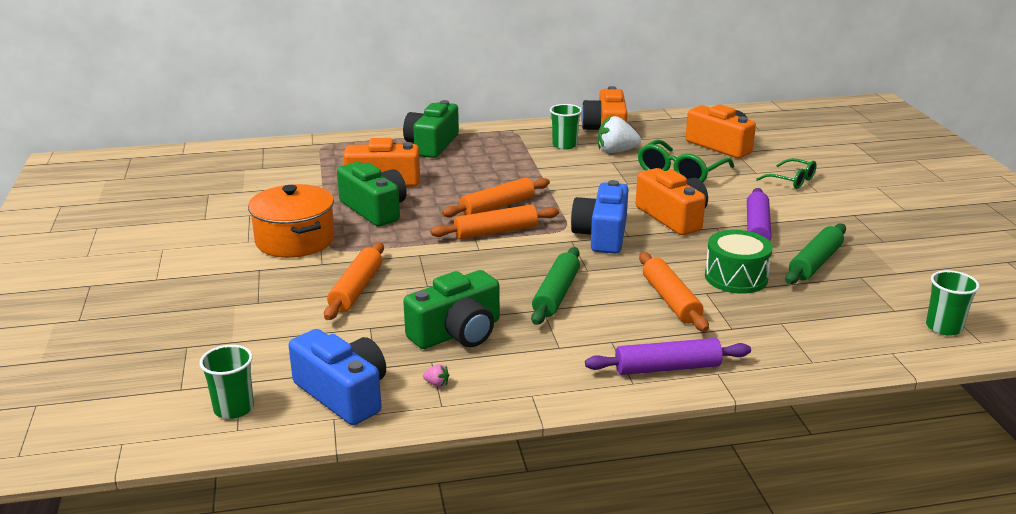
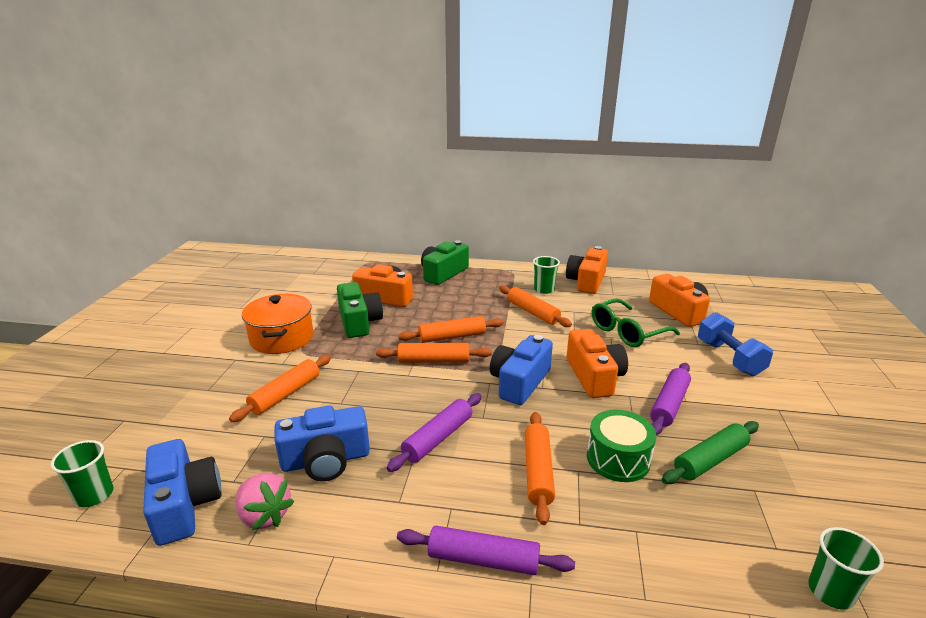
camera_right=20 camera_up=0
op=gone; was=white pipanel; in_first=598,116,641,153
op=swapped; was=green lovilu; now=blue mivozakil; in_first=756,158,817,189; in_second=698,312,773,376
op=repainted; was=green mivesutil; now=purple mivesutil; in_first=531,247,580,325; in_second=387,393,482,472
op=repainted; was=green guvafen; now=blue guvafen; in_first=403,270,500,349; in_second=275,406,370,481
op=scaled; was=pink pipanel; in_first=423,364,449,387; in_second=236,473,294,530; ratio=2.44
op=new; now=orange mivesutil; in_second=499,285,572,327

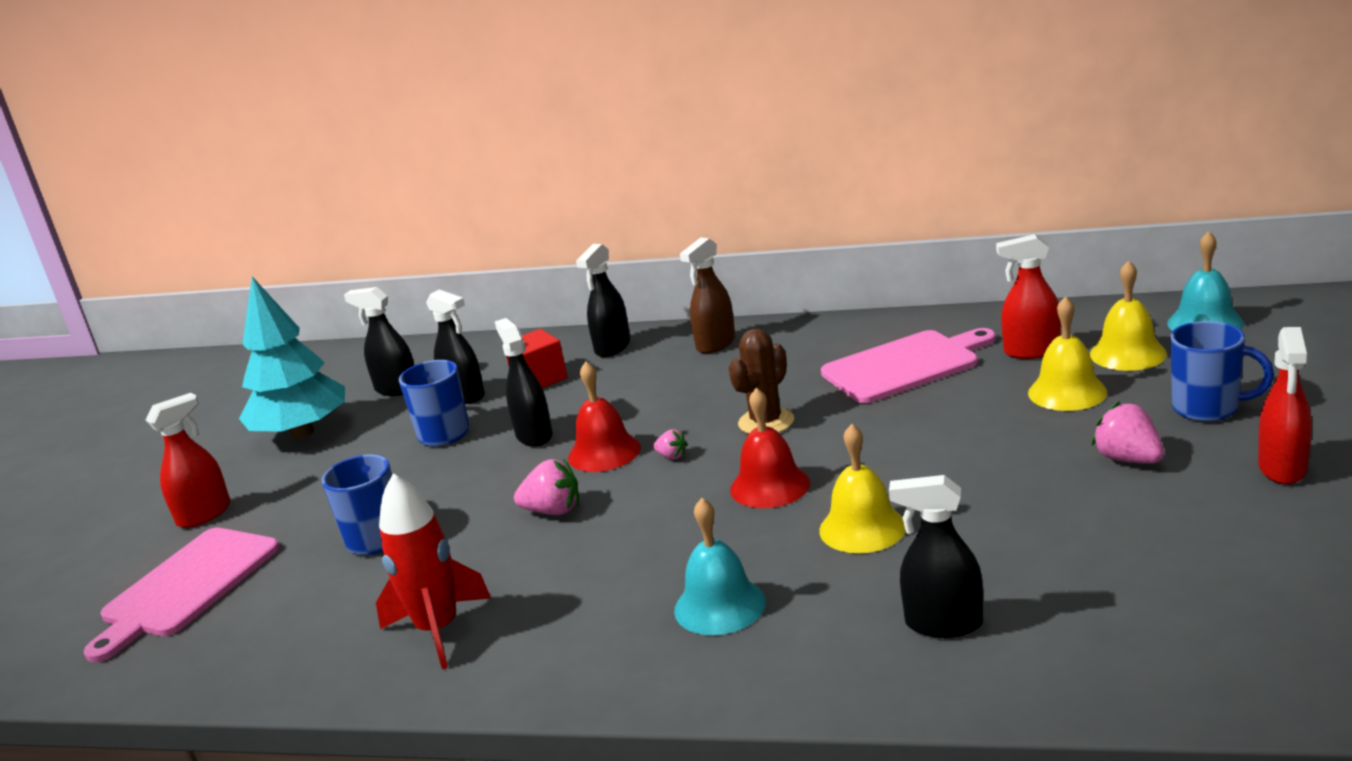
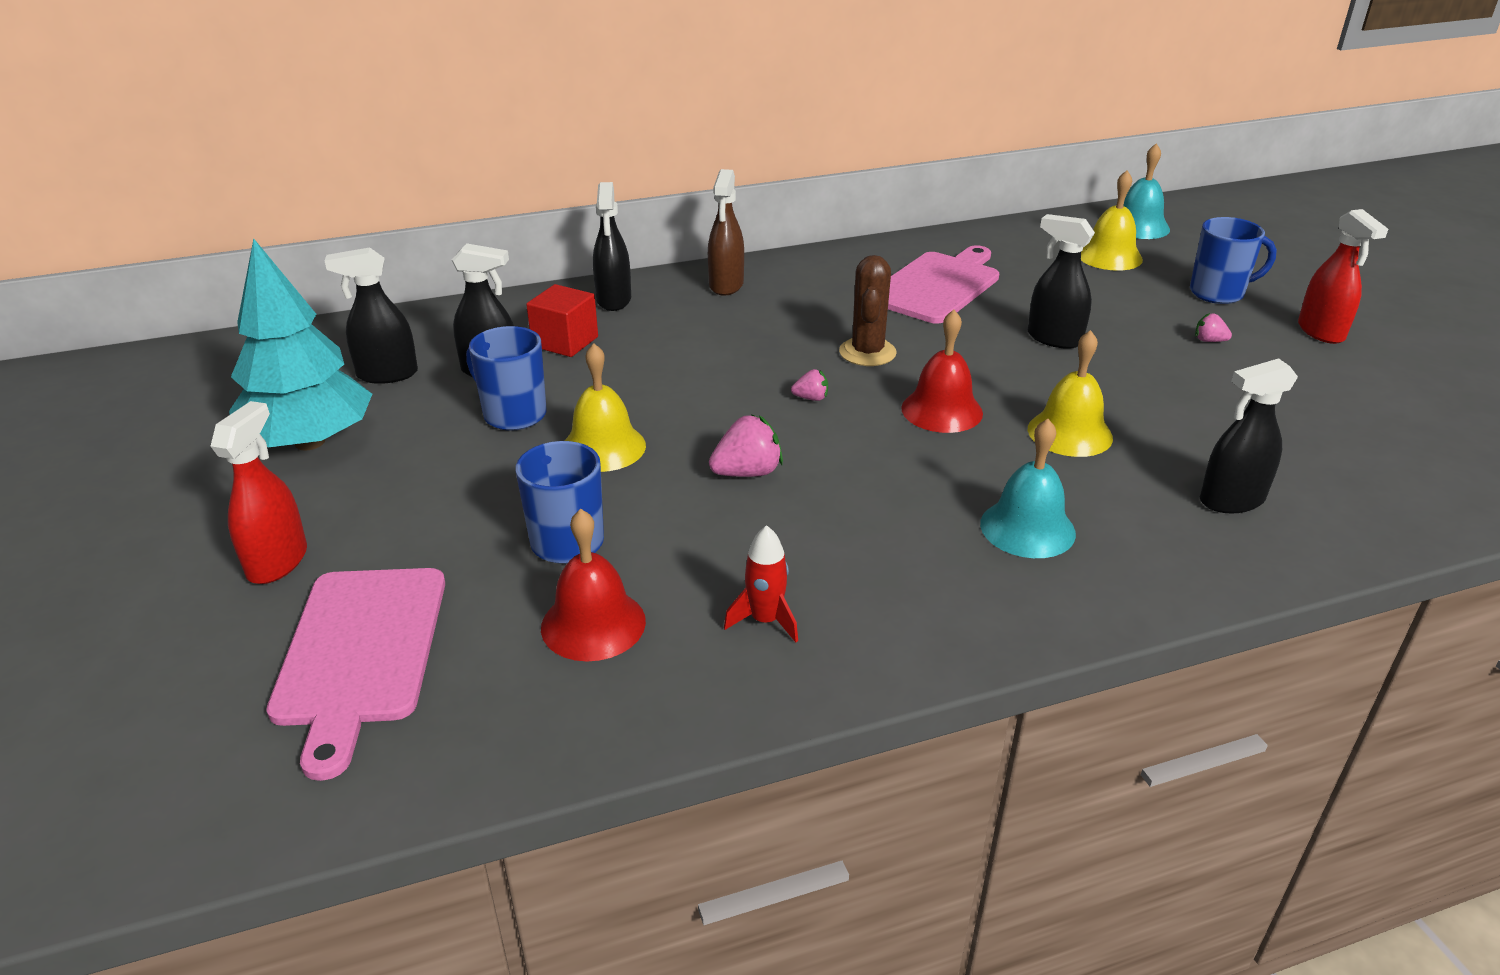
camera_right=-35 camera_up=10
op=gone; was=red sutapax; in_first=996,234,1061,359
op=shifted; was=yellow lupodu; in_first=1028,296,1107,411; in_second=565,343,646,472
op=shifted; was=black sutapax; in_first=495,318,553,447; in_second=1028,214,1095,349
op=shifted; was=red lupodu; in_first=568,361,641,472; in_second=541,509,646,662
op=scaled; was=pink pipanel; in_first=1092,402,1164,464; in_second=1195,313,1232,342; ratio=0.56
op=scaled; was=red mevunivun; in_first=376,474,491,669; in_second=724,525,798,642; ratio=0.57

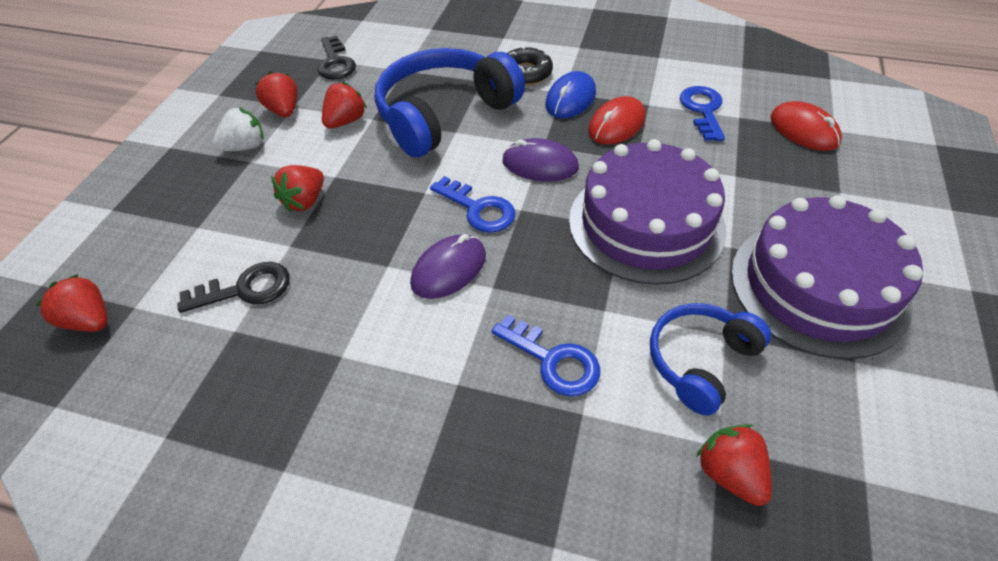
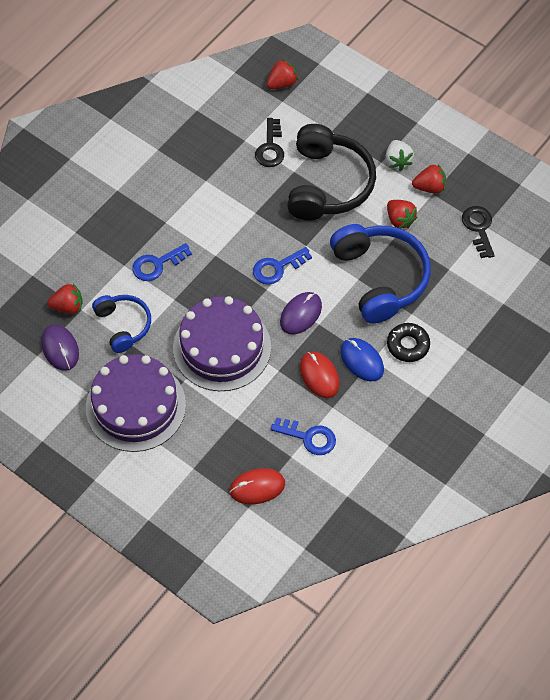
camera_right=110 camera_up=10
op=rotated; was=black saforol; in_first=317,36,356,80; in_second=462,206,495,258; clockwise=75
op=swapped; was=red pipanel; now=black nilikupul; in_first=271,165,324,212; in_second=287,124,376,221
op=shifted; was=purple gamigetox; in_first=410,234,486,299; in_second=41,324,79,371

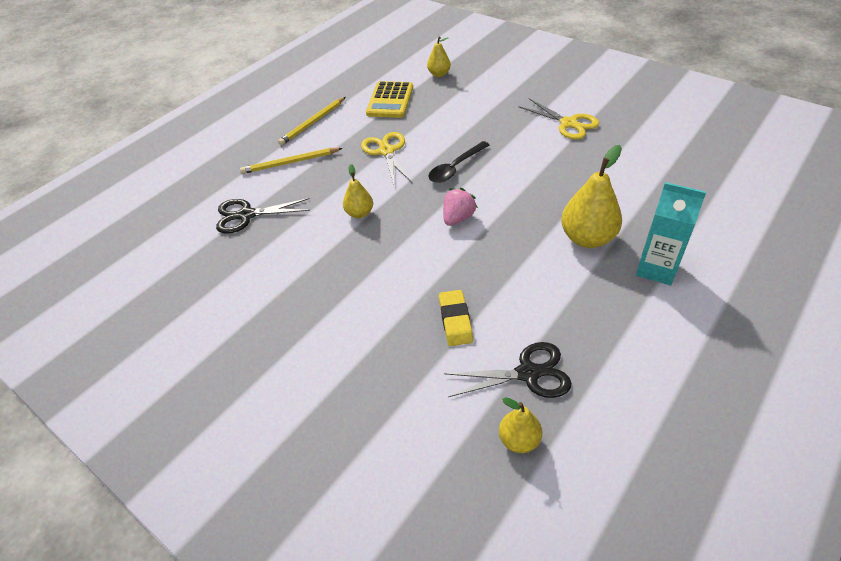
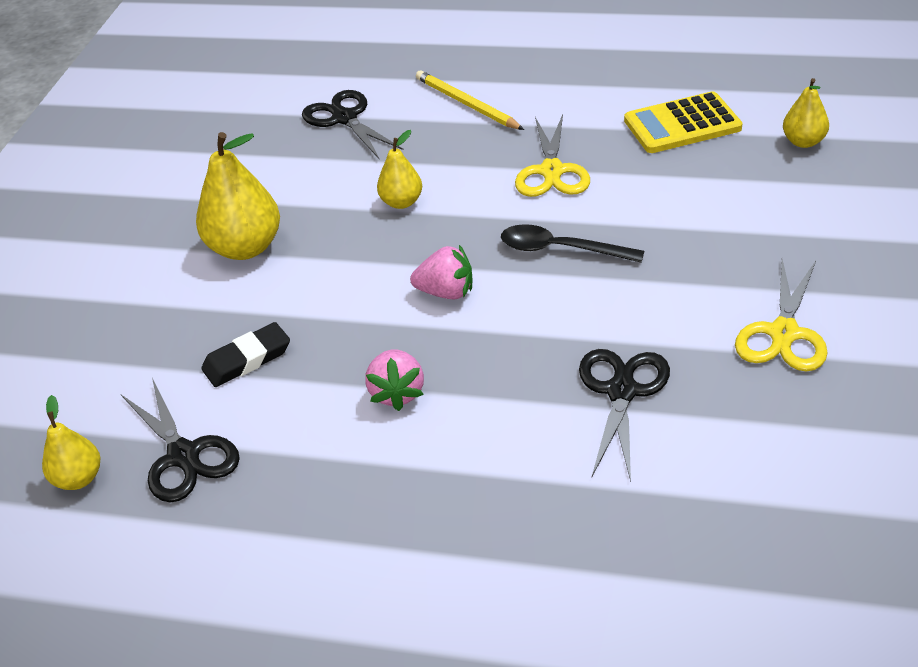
camera_right=65 camera_up=-5
op=gone; was=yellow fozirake; in_first=278,97,346,145
op=rotated; was=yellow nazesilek; in_first=361,132,412,185; in_second=515,114,590,197; clockwise=135
op=shifted; was=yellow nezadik; in_first=561,145,622,248; in_second=196,132,280,260
op=gone; was=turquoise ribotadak; in_first=636,182,706,286
op=repainted; was=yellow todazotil; now=black todazotil; in_first=439,290,473,346; in_second=201,322,290,387
op=new; now=pink pipanel; in_second=365,349,424,411
op=new; now=black nazesilek; in_second=579,349,670,482

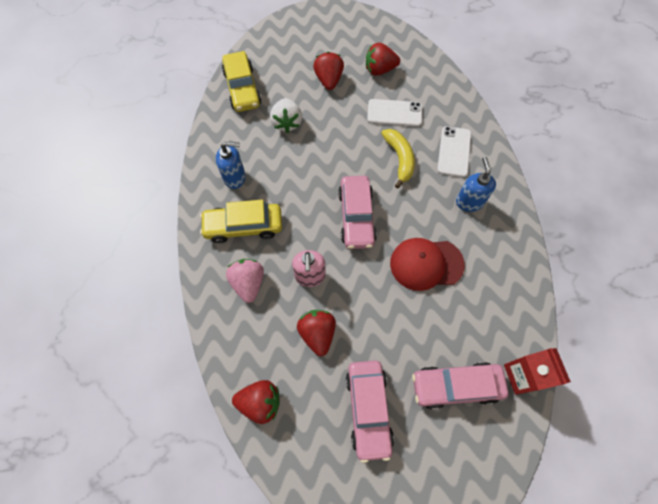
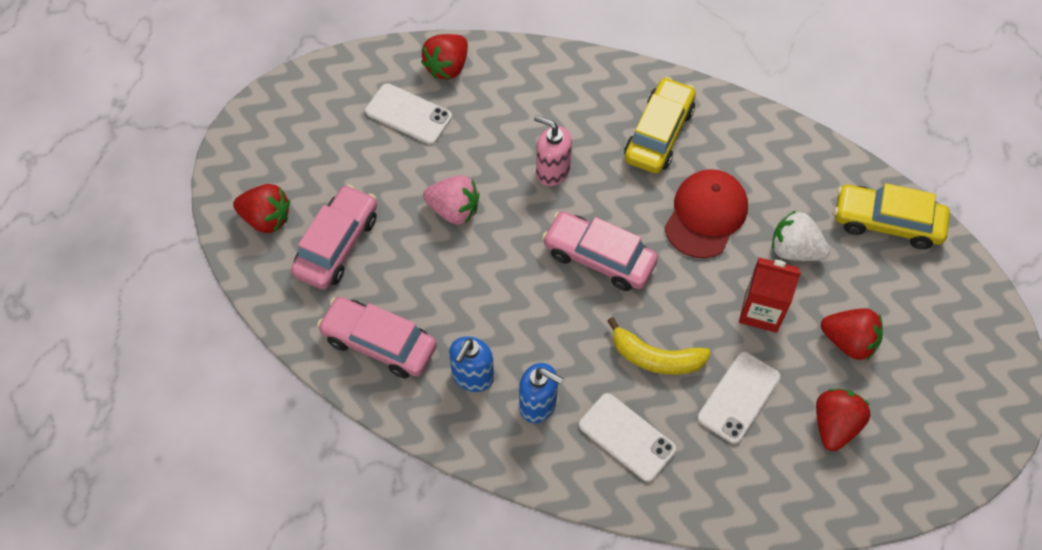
camera_right=120 camera_up=-5
op=shifted; was=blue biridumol; in_first=216,142,246,189; in_second=449,336,494,392
op=shifted; was=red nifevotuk; in_first=390,238,465,291; in_second=665,169,748,258
op=shifted; was=pink pipanel; in_first=226,259,264,303; in_second=423,175,479,225
op=shifted; was=red pipanel; in_first=297,310,336,356; in_second=233,184,290,233
op=shifted; was=red ribotadak; in_first=504,348,571,395; in_second=739,258,801,333
op=shifted; was=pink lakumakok; in_first=346,360,394,463; in_second=317,297,437,378
op=new; now=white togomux; in_second=365,83,452,144

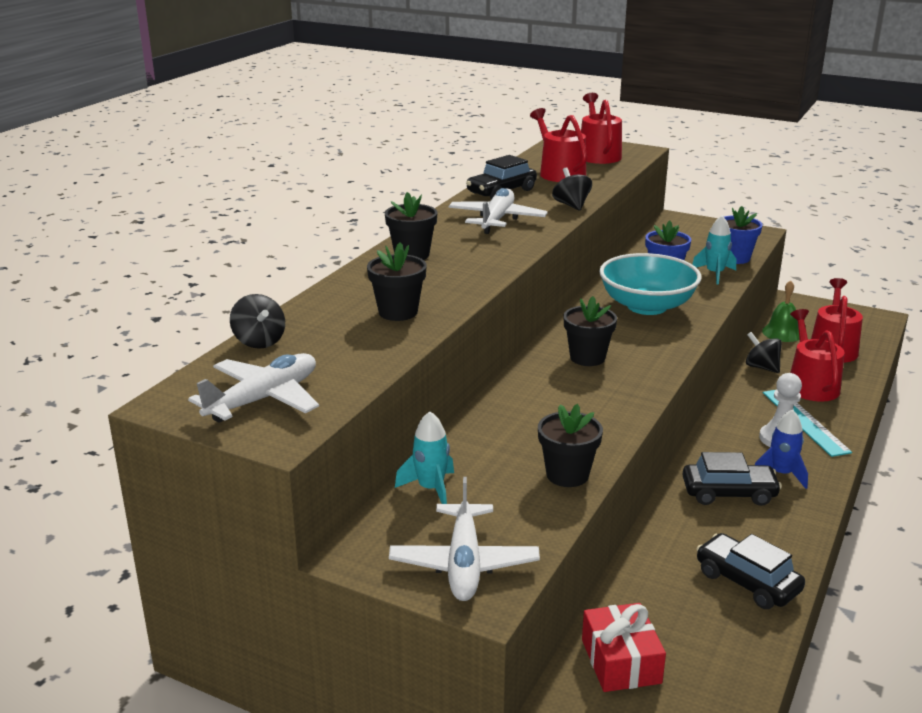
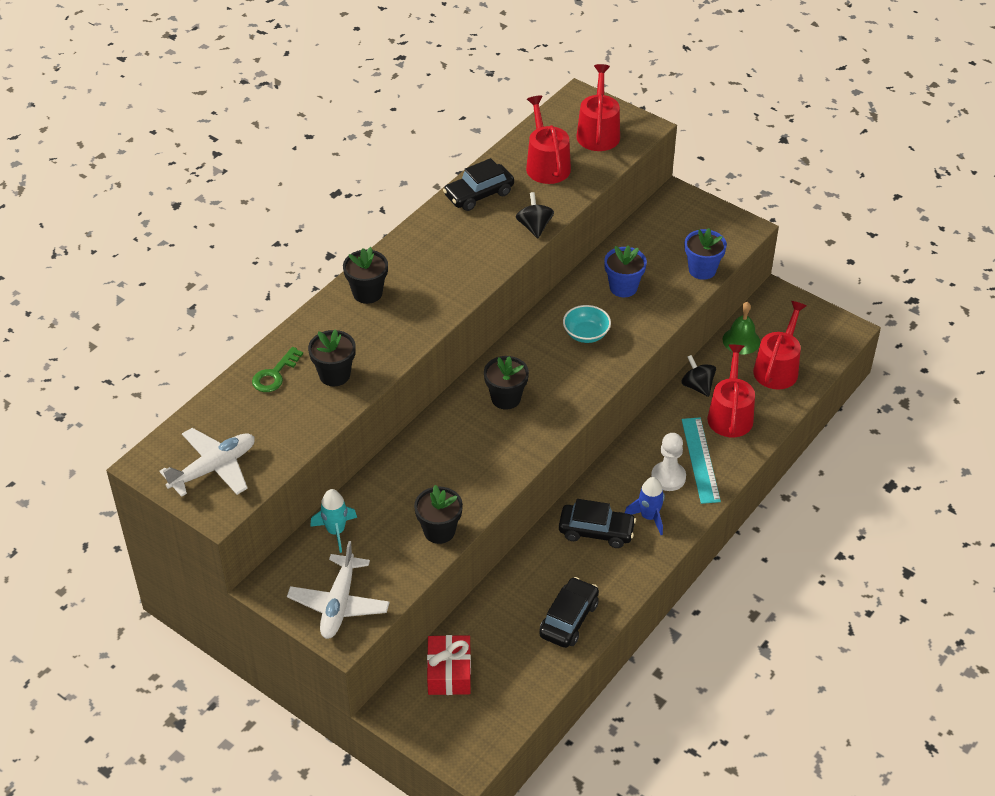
camera_right=10 camera_up=20
op=gone; was=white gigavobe; in_first=448,188,548,234
op=gone; was=turquoise mevunivun; in_first=692,216,736,285
op=scaled; was=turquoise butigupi; in_first=599,253,701,315; in_second=563,305,611,343; ratio=0.54
op=gone; was=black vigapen; in_first=230,294,285,349
op=rotated; was=black lakumakok; in_first=697,533,805,609; in_second=539,577,599,648; clockwise=60
op=new; now=green saforol; in_second=252,347,303,392

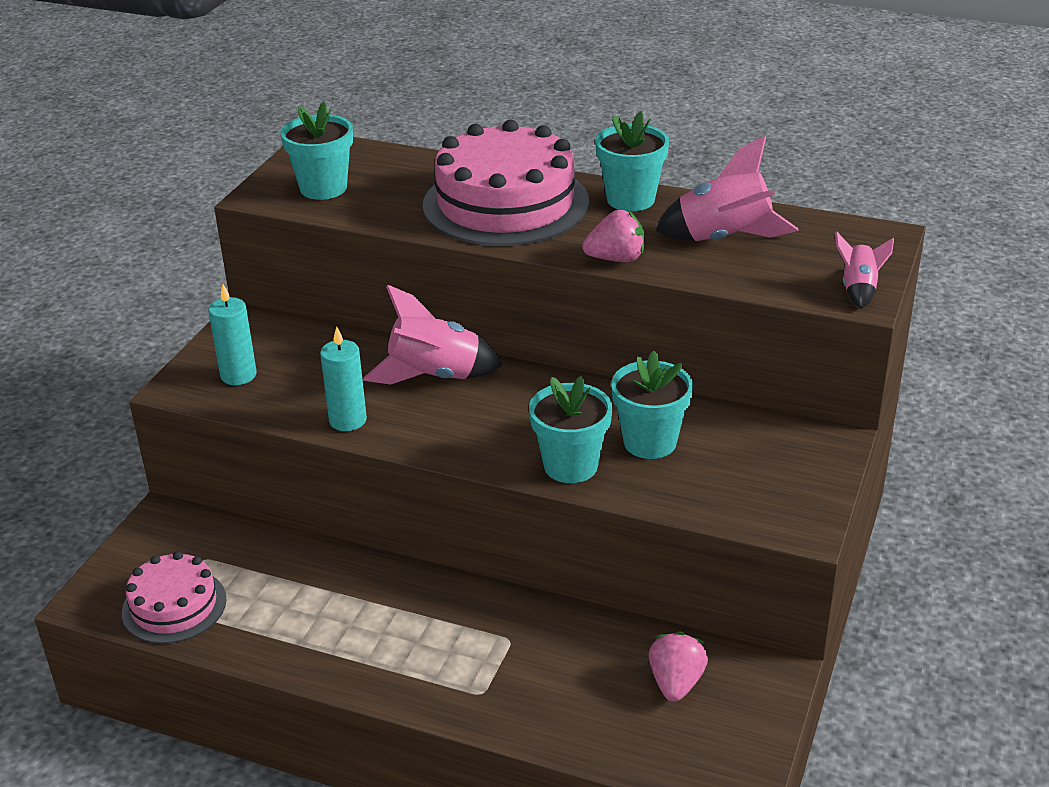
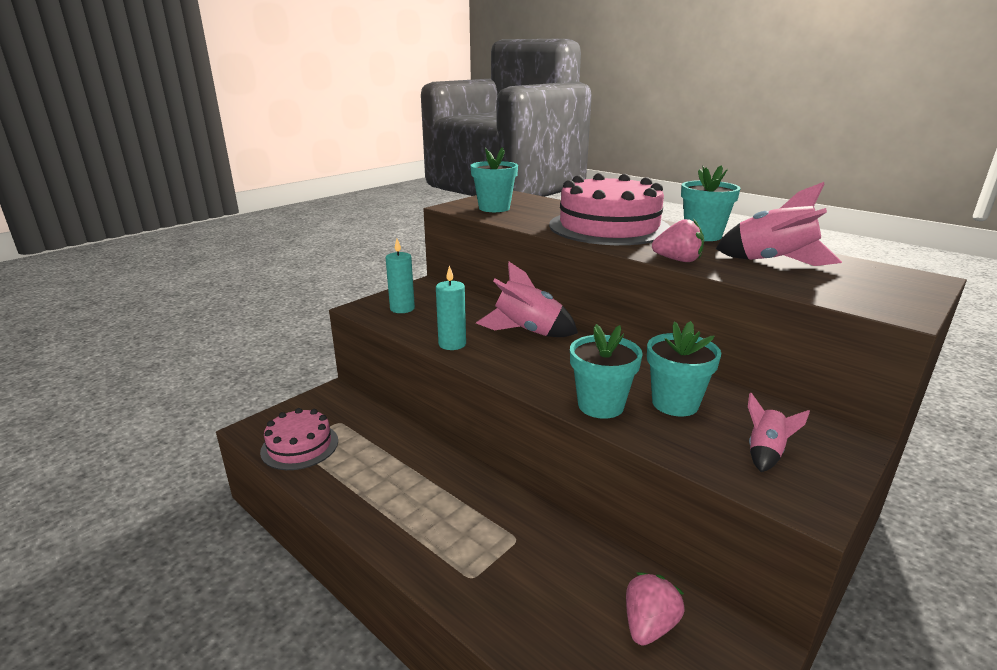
camera_right=20 camera_up=-10
op=shifted; was=pink mevunivun; in_first=835,231,894,309; in_second=748,393,810,472

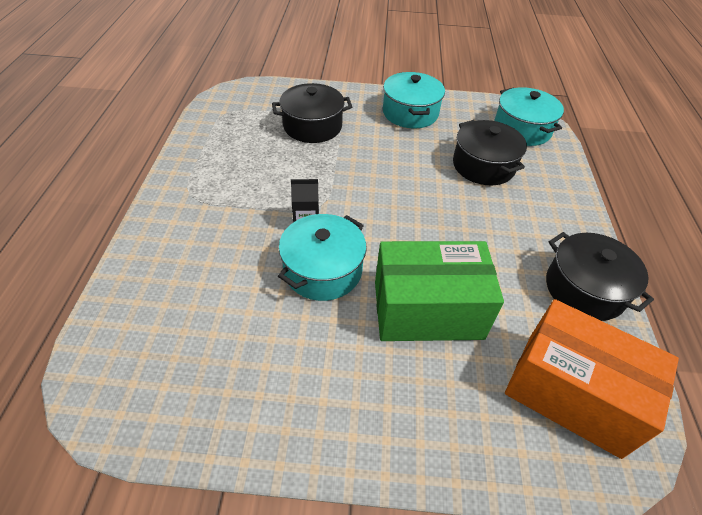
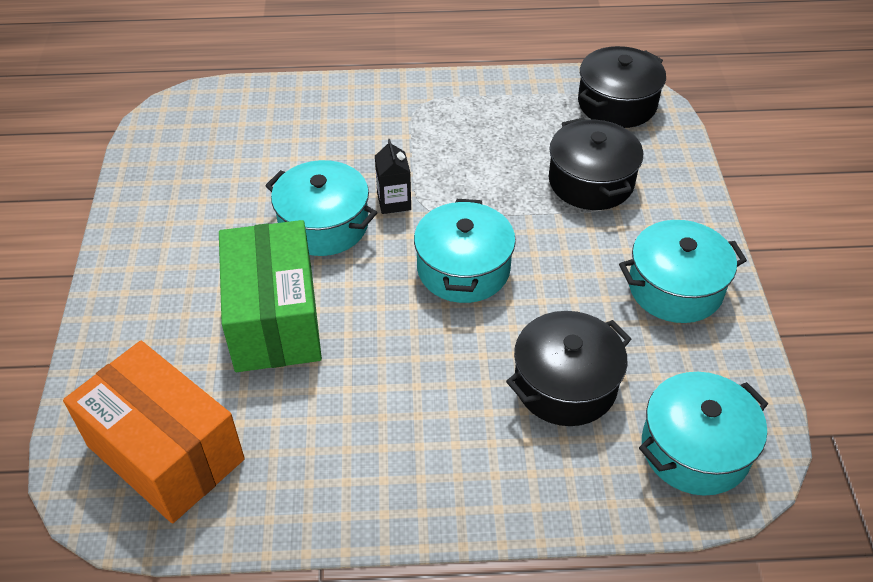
camera_right=85 camera_up=0
op=shifted; was=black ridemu; in_first=546,232,654,321; in_second=578,46,666,128
op=rotated; was=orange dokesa; in_first=505,299,679,459; in_second=63,341,245,523; clockwise=-75
op=new; now=turquoise ridemu; in_second=414,199,516,303

